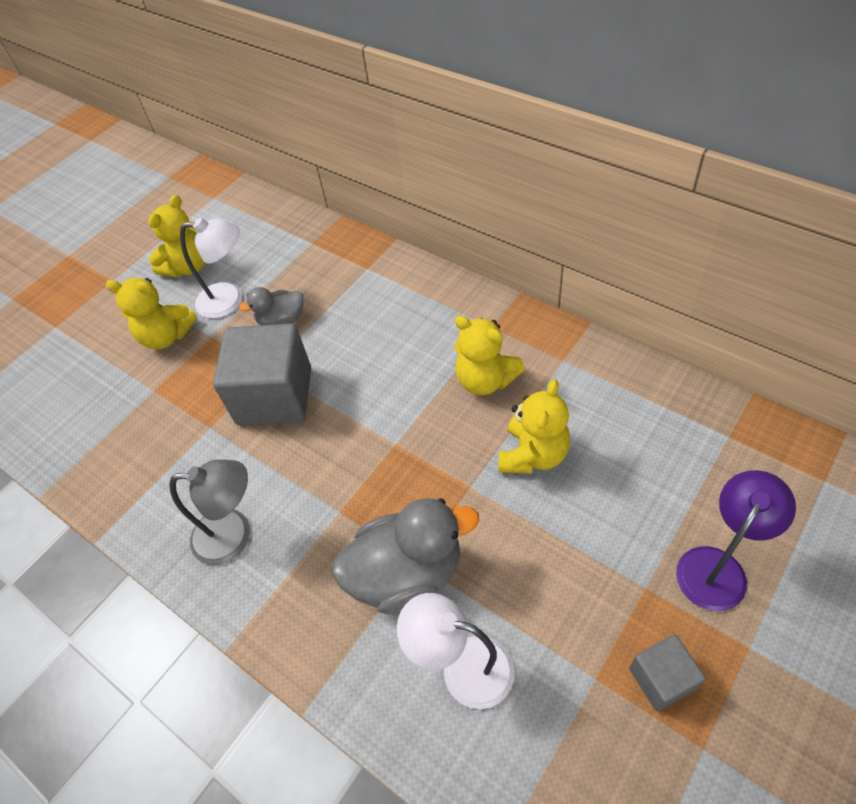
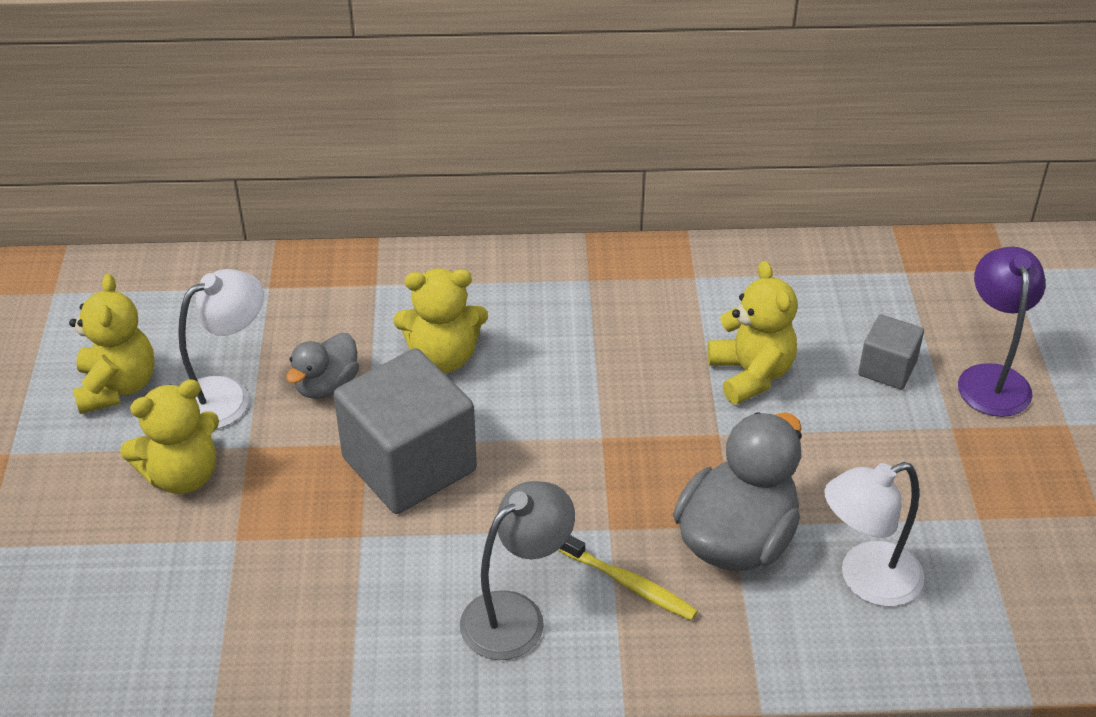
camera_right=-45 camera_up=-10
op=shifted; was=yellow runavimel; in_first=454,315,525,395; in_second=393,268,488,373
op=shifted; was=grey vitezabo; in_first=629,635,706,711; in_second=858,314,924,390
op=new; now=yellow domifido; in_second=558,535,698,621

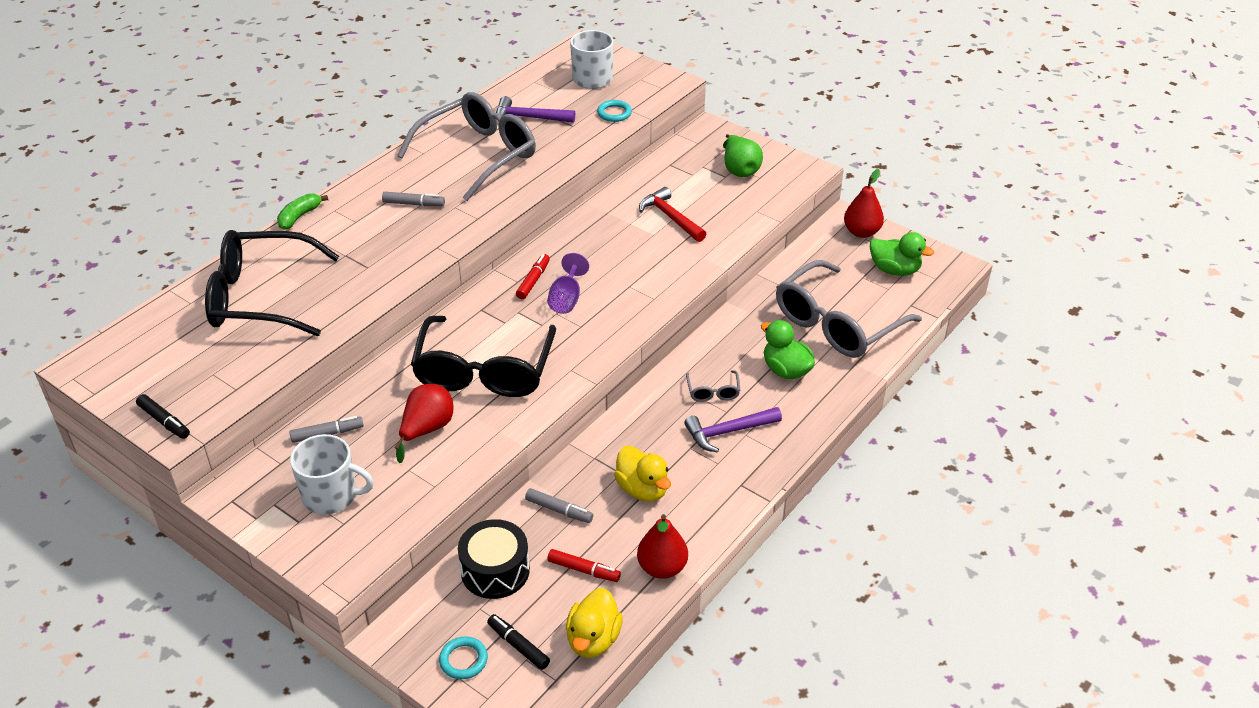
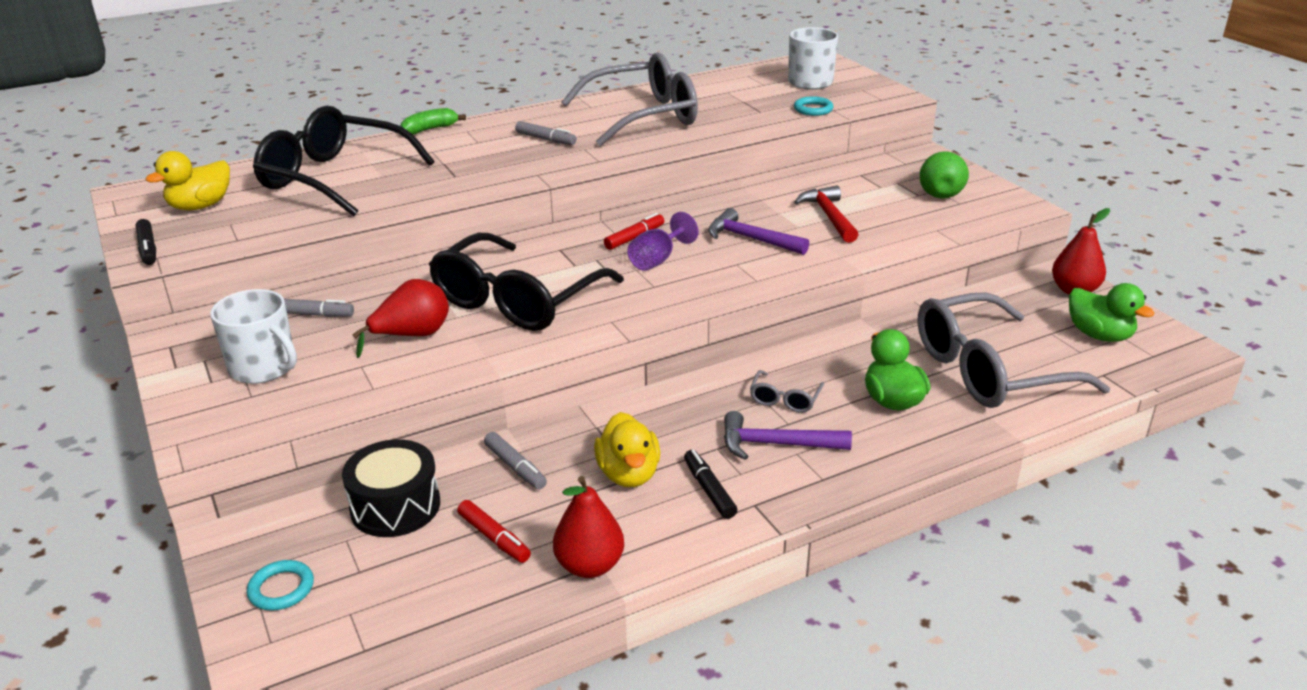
camera_right=25 camera_up=-10
op=shifted; was=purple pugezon; in_first=496,96,575,123; in_second=708,208,809,255
op=shifted; was=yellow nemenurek; in_first=566,588,623,658; in_second=146,151,230,210
op=shifted; was=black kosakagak; in_first=487,614,550,670; in_second=684,450,737,519

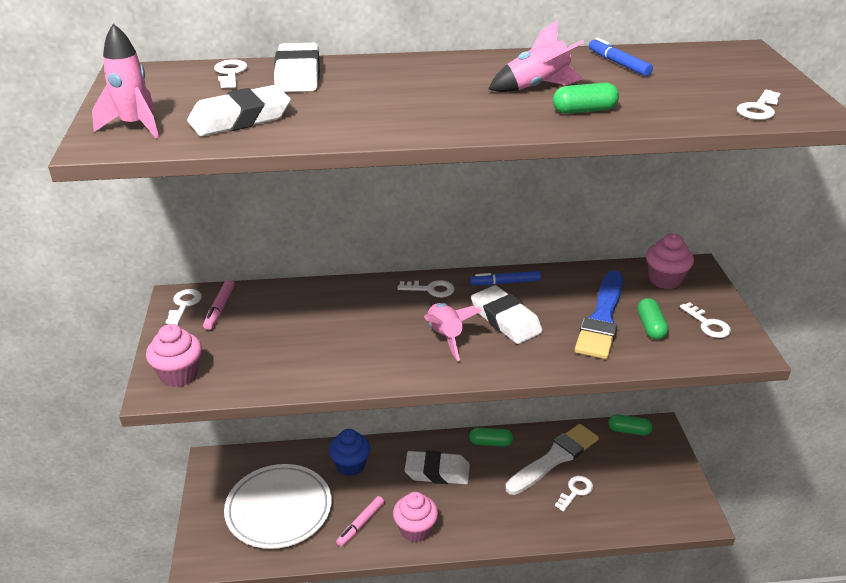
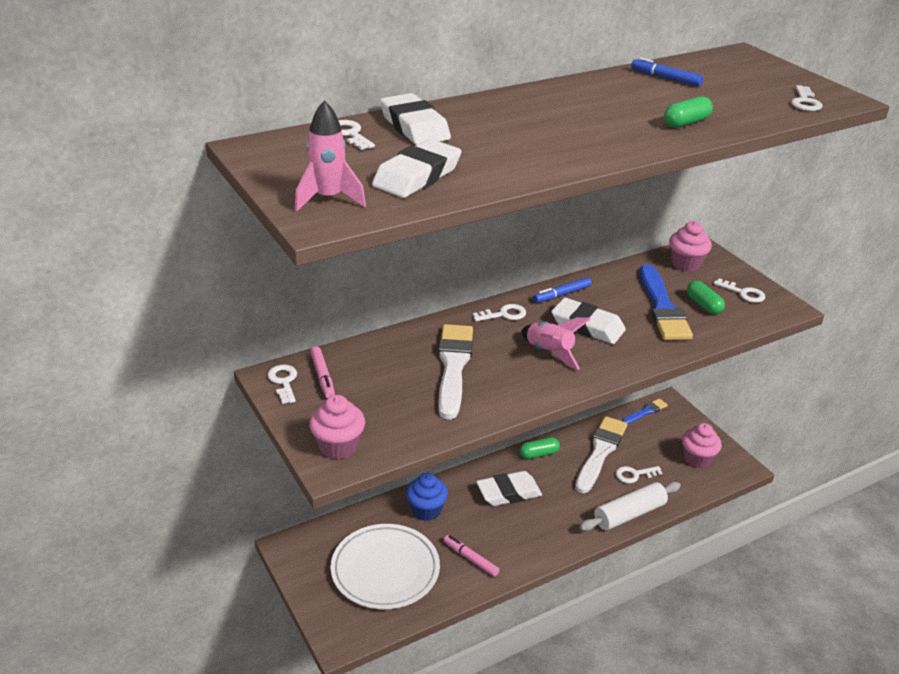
camera_right=-25 camera_up=0
op=gone; was=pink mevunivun; in_first=489,20,584,92
op=swapped; was=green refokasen; now=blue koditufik; in_first=608,414,652,436; in_second=623,399,668,424
op=rotated; was=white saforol; in_first=555,476,593,512; in_second=616,466,662,483; clockwise=-120
op=shifted; was=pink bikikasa; in_first=393,492,438,542; in_second=682,423,722,468
op=rotated; was=pink kosakagak; in_first=336,496,384,547; in_second=444,535,500,577; clockwise=120
op=new; now=white koditufik; in_second=438,324,473,419
op=new; now=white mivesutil; in_second=579,482,681,531

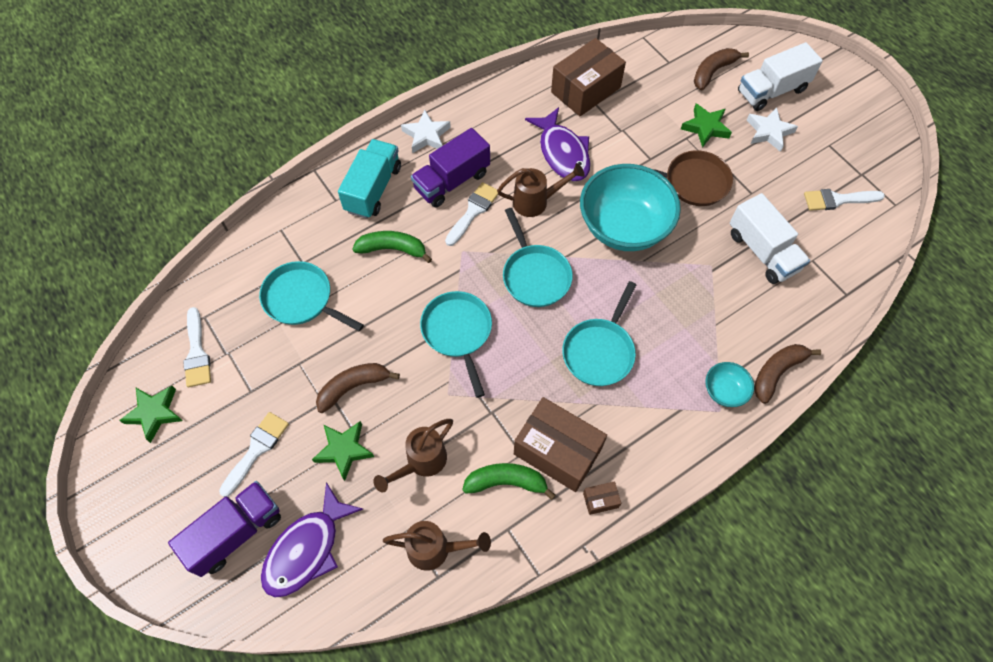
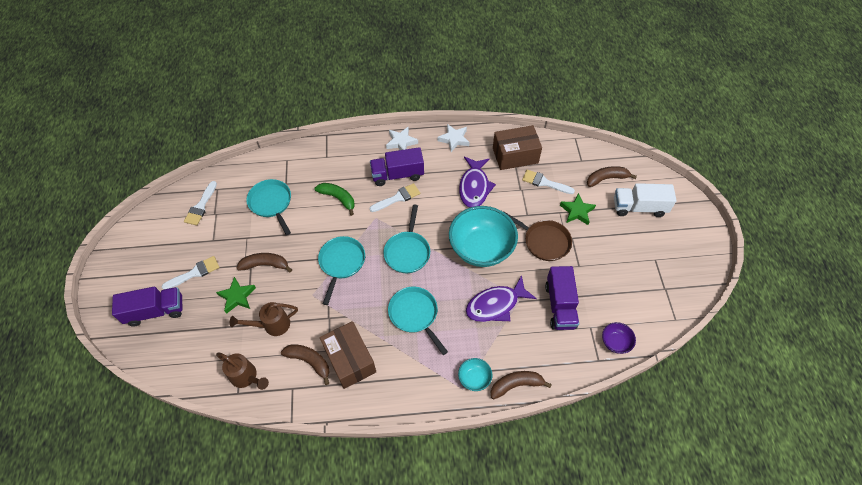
camera_right=30 camera_up=-5
op=shifted; was=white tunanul; in_first=747,107,798,152; in_second=437,124,470,152
op=gone; was=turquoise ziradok; in_first=338,139,401,219
op=gone; was=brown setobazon; in_first=497,163,585,217
op=shifted; was=white koditufik; in_first=804,189,885,211; in_second=522,170,575,194
op=repainted; was=white ziradok; now=purple ziradok; in_first=730,193,810,284; in_second=545,266,579,330
op=rotated; was=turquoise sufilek; in_first=562,281,636,386; in_second=388,287,448,355; clockwise=90
op=gone; was=green tunanul; in_first=119,386,183,443
op=repainted; was=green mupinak; now=brown mupinak; in_first=462,463,556,500; in_second=281,344,330,385
op=gone; was=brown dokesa; in_first=583,481,621,515
op=shifted; was=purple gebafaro; in_first=261,482,363,598; in_second=466,275,537,322
op=new; now=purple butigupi; in_second=602,322,636,354

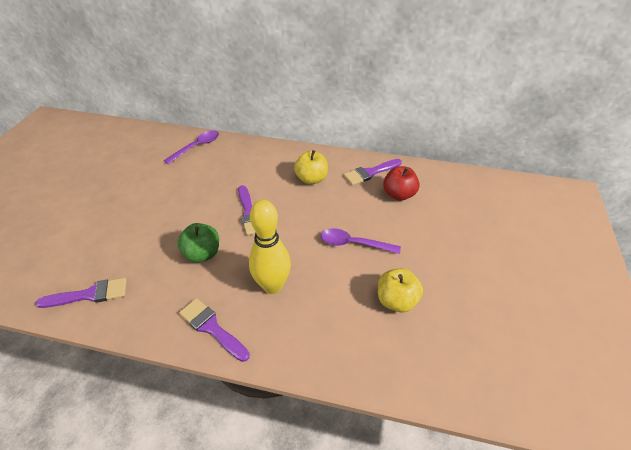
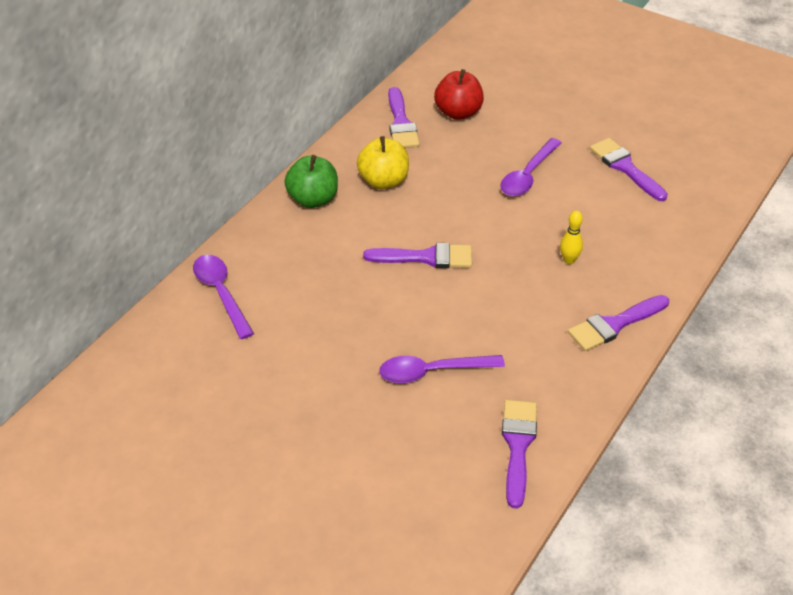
camera_right=-70 camera_up=0
op=scaled; was=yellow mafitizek; in_first=249,200,291,294; in_second=560,211,583,264; ratio=0.43
op=shifted; was=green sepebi; in_first=177,223,219,263; in_second=285,155,338,208
op=swapped; was=yellow sepebi; now=purple koditufik; in_first=378,268,423,312; in_second=590,138,668,201
op=new; now=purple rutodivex; in_second=379,355,505,383

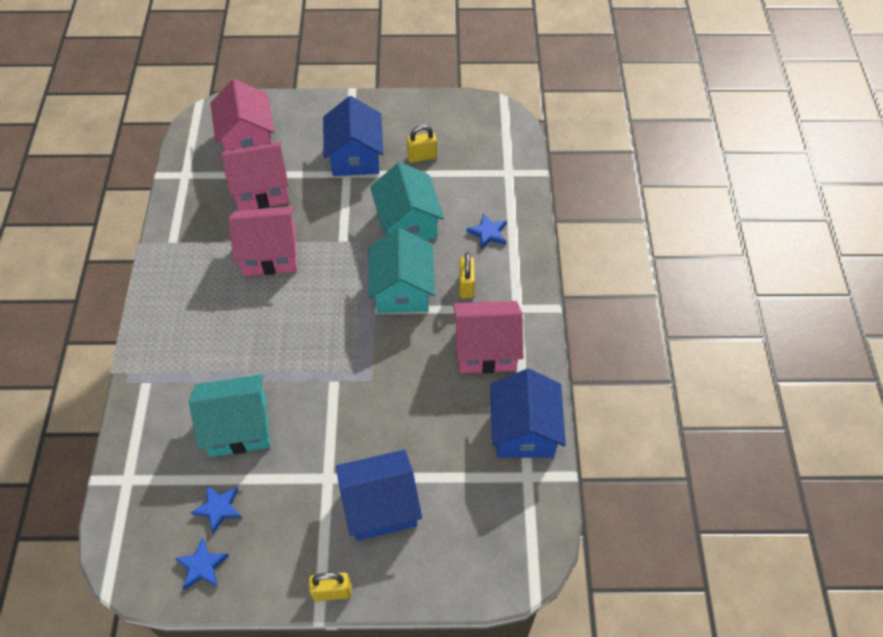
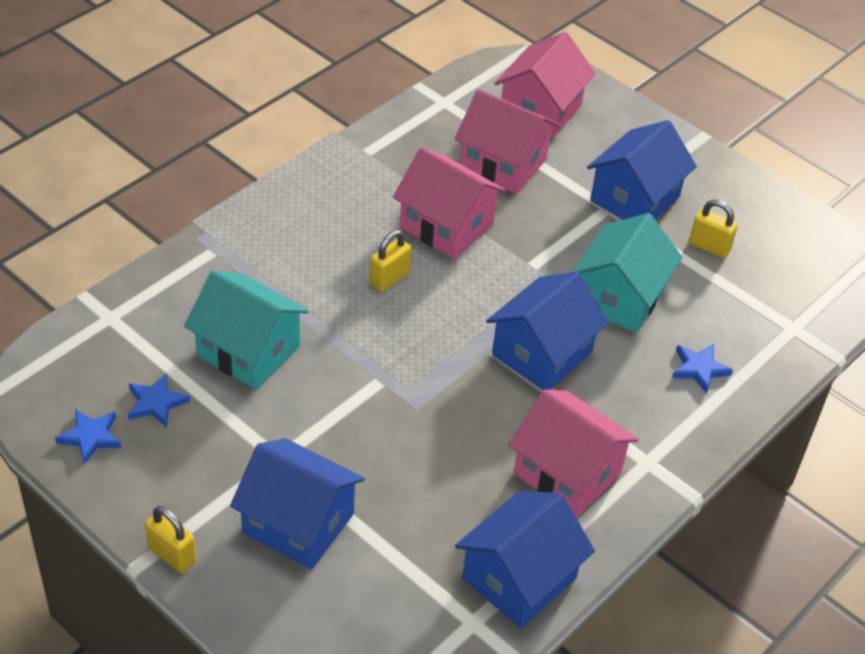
camera_right=40 camera_up=-10
op=repainted; was=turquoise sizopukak; now=blue sizopukak; in_first=368,228,435,313; in_second=486,271,609,390
op=shifted; was=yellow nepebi; in_first=459,253,475,298; in_second=370,230,412,292

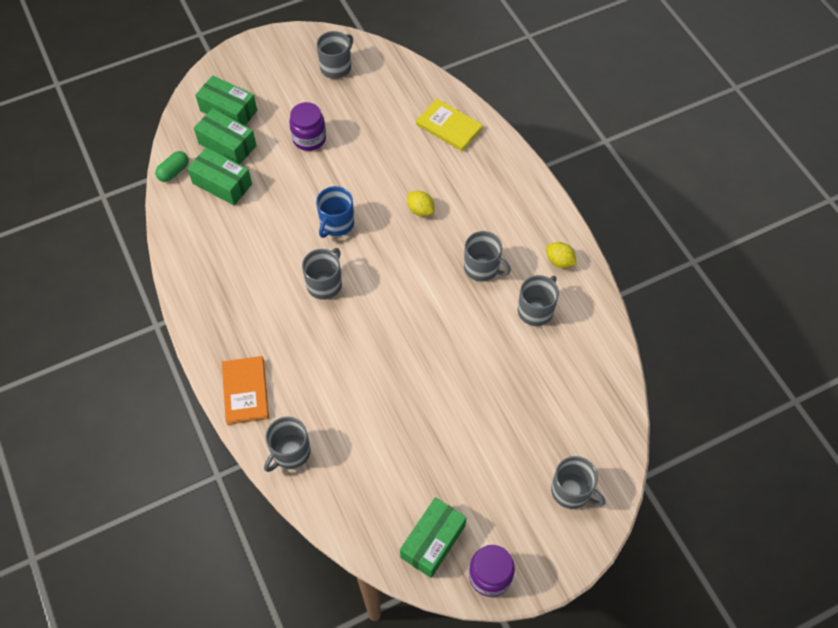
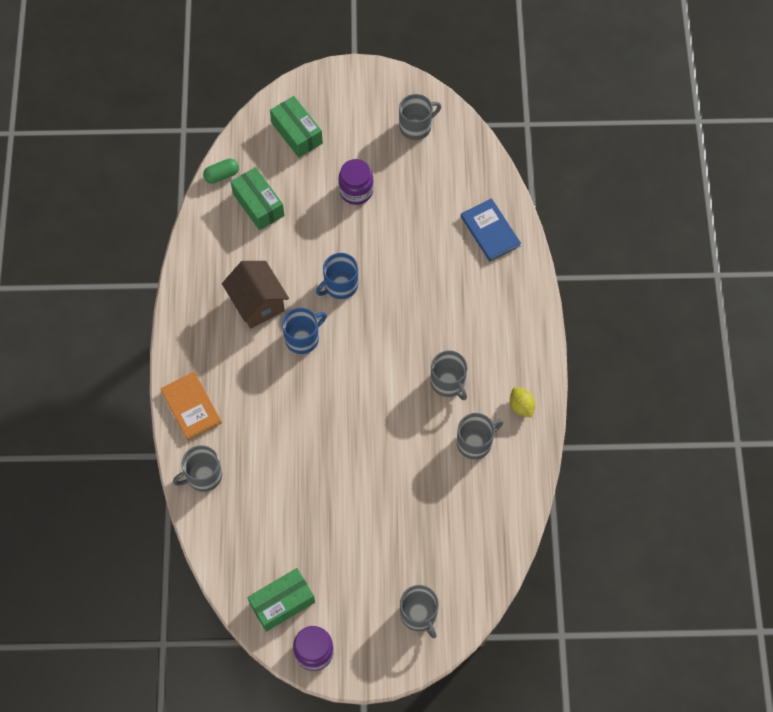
camera_right=25 camera_up=5
op=repainted; was=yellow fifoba; now=blue fifoba; in_first=416,99,483,152; in_second=461,198,521,262
op=gone; was=green dokesa; in_first=194,108,257,164
op=gone; was=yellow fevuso; in_first=407,191,434,217
op=repainted; was=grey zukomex; now=blue zukomex; in_first=302,248,342,300; in_second=282,308,327,354
op=rotated; was=orange fifoba; in_first=222,356,269,425; in_second=160,372,222,441; clockwise=-45
op=new; now=brown sizopukak; in_second=222,261,289,329

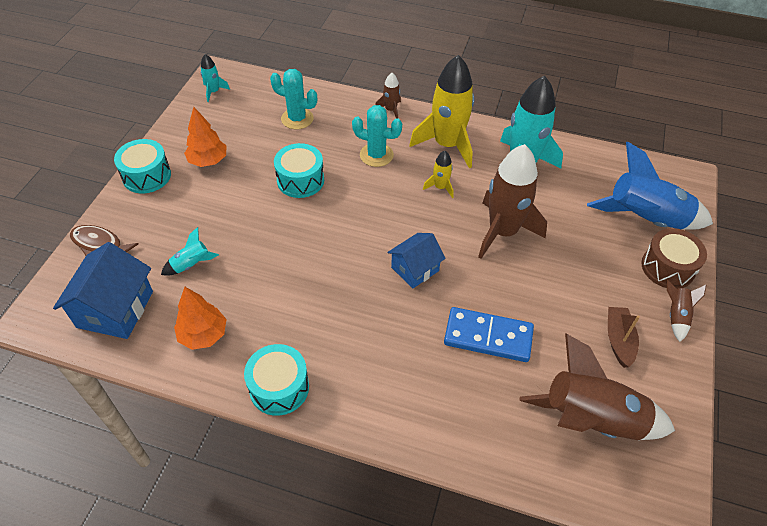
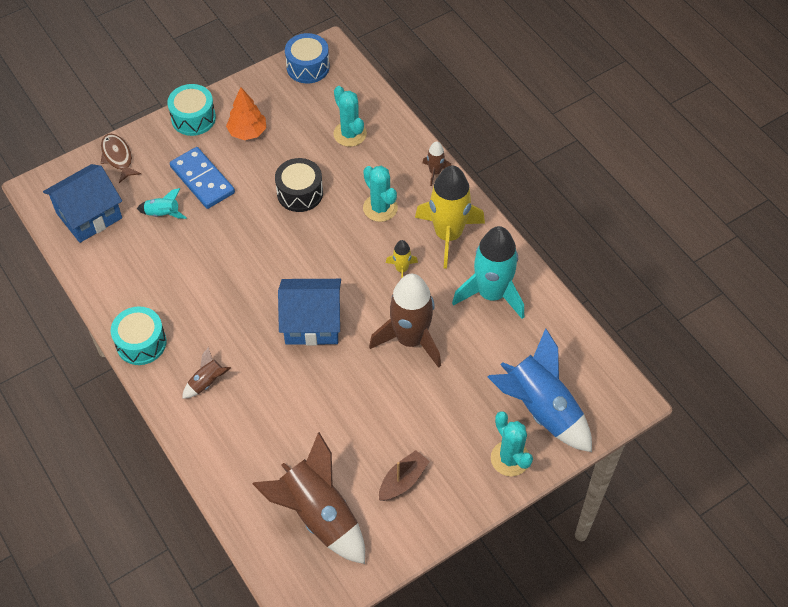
camera_right=40 camera_up=5
op=swapped; was=turquoise mevunivun; now=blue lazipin; in_first=200,54,230,102; in_second=285,33,330,83
op=repainted; was=turquoise lazipin; now=black lazipin; in_first=274,143,324,198; in_second=275,158,323,212
op=swapped; was=brown lazipin; now=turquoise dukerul; in_first=641,228,707,289; in_second=491,411,533,476
op=scaled; was=blue sizopukak; in_first=387,233,446,288; in_second=278,279,341,345; ratio=1.57
op=shifted; was=brown mevunivun; in_first=666,280,706,342; in_second=182,347,231,399
op=gone; was=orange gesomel; in_first=174,287,226,350
op=shifted; was=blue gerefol; in_first=444,307,534,362; in_second=170,147,235,209

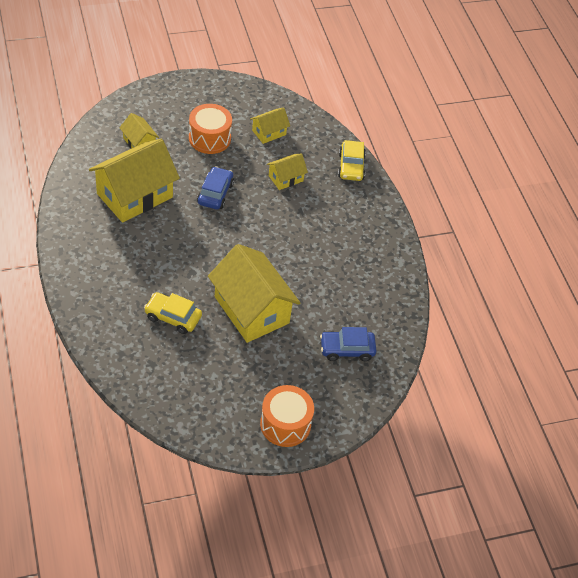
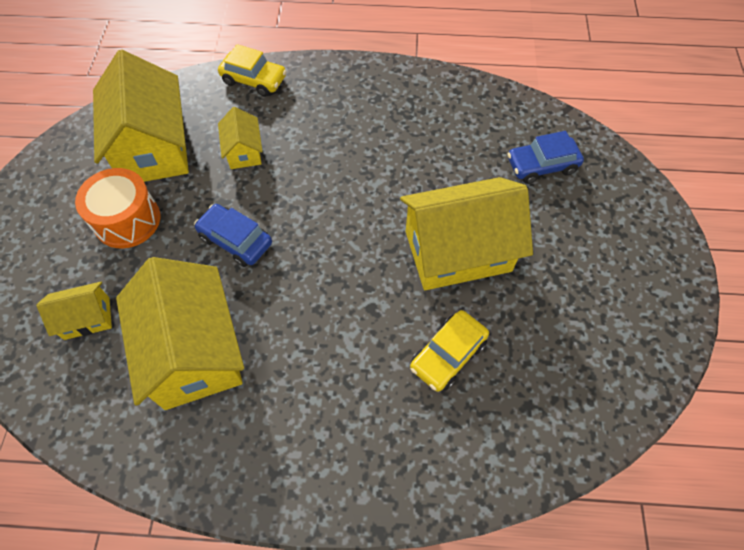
camera_right=-65 camera_up=10
op=scaled; was=yellow sizopukak; in_first=250,107,290,144; in_second=93,50,189,182; ratio=2.08
op=rotated; was=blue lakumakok; in_first=320,327,376,361; in_second=507,131,584,184; clockwise=60
op=gone; was=orange lazipin; in_first=260,385,314,447

